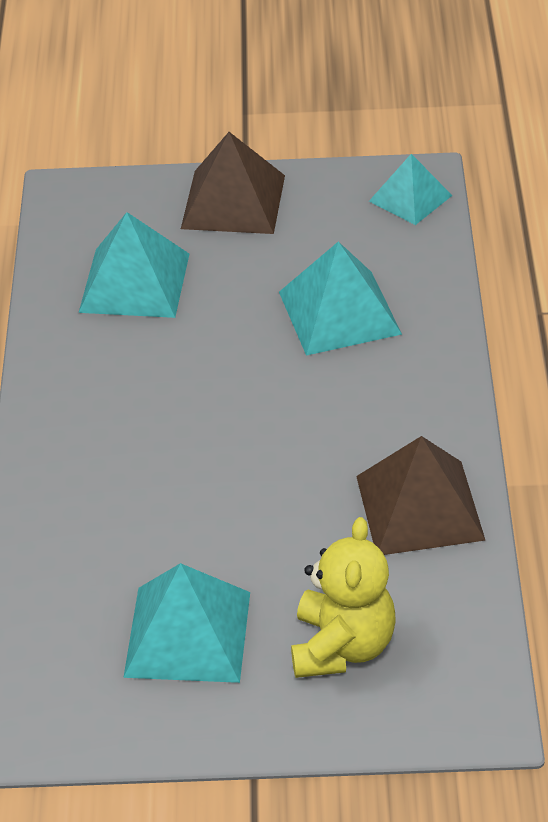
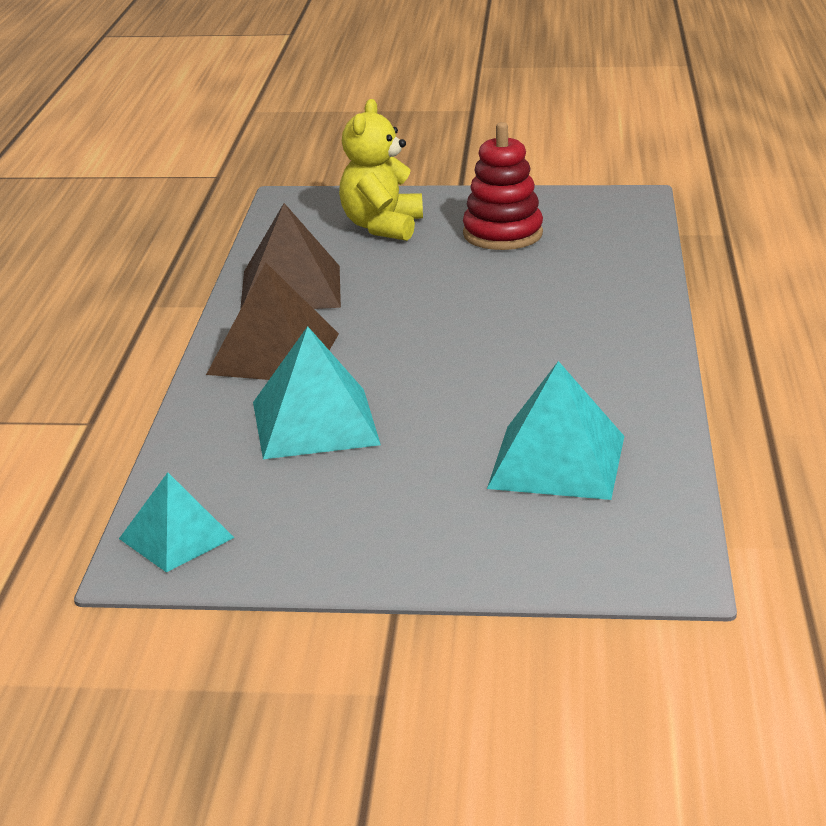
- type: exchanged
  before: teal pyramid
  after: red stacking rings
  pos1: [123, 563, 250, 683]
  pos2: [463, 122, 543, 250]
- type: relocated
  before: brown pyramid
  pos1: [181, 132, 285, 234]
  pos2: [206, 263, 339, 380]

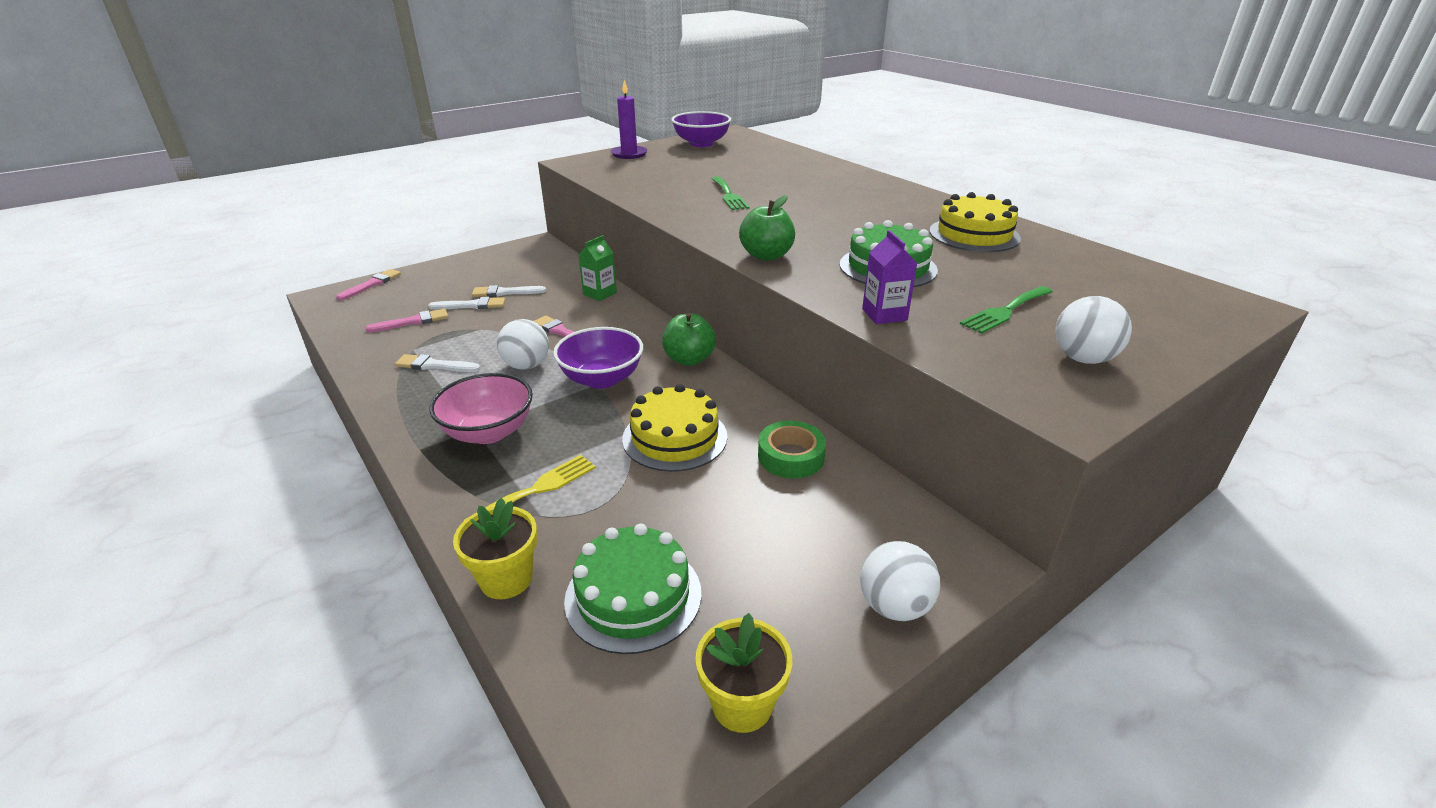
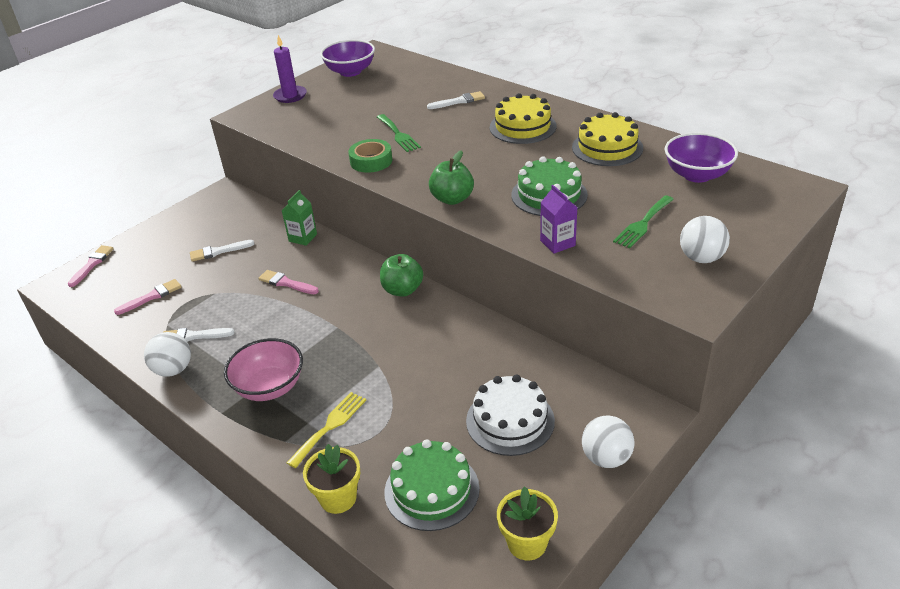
- type: relocated
  before: pure white paintbrush
  pos1: [428, 297, 505, 310]
  pos2: [427, 91, 485, 109]
- type: relocated
  before: pure white ball
  pos1: [497, 319, 549, 370]
  pos2: [144, 332, 191, 377]
- type: relocated
  before: royal purple bowl
  pos1: [553, 327, 643, 389]
  pos2: [665, 133, 738, 183]
- type: relocated
  before: bright yellow layer cake
  pos1: [622, 384, 727, 472]
  pos2: [490, 93, 557, 144]
- type: relocated
  before: green roll of tape
  pos1: [758, 421, 826, 479]
  pos2: [348, 139, 392, 173]
- type: appeared
  after: pure white layer cake
  pos2: [466, 375, 555, 456]

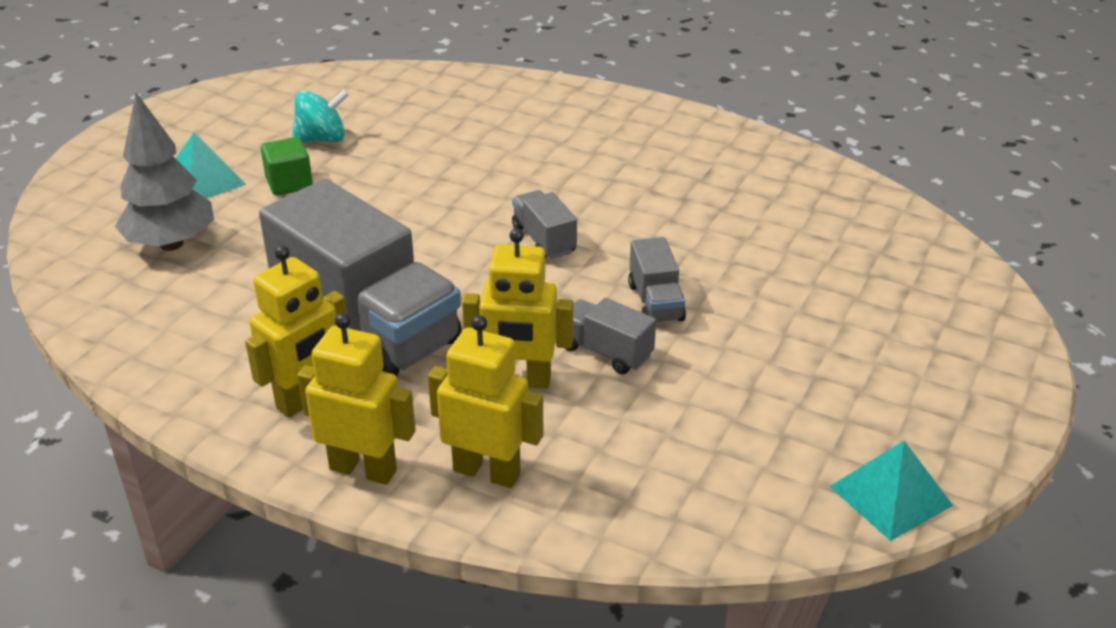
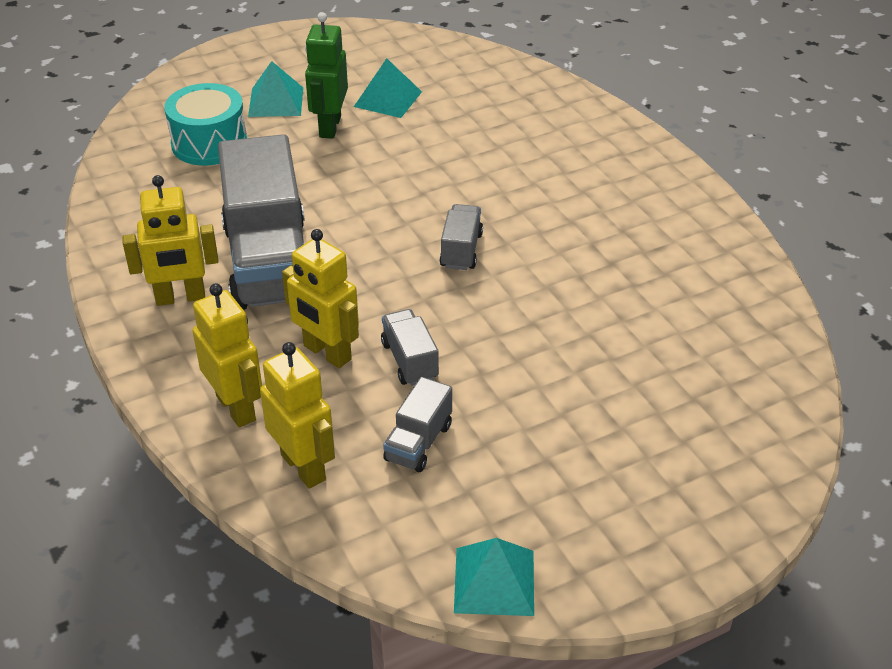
- type: exchanged
  before: gray tree
  after: teal snare drum
  pos1: [115, 93, 214, 251]
  pos2: [165, 83, 247, 166]
- type: exchanged
  before: green cube
  after: green robot figure
  pos1: [261, 137, 313, 196]
  pos2: [305, 12, 348, 139]
- type: exchanged
  before: teal spinning top
  after: teal pyramid
  pos1: [292, 89, 349, 142]
  pos2: [354, 58, 422, 118]
- type: relocated
  before: bright yellow robot figure
  pos1: [297, 313, 416, 485]
  pos2: [260, 342, 335, 489]
- type: relocated
  before: gray toy truck
  pos1: [628, 237, 686, 323]
  pos2: [383, 377, 452, 472]

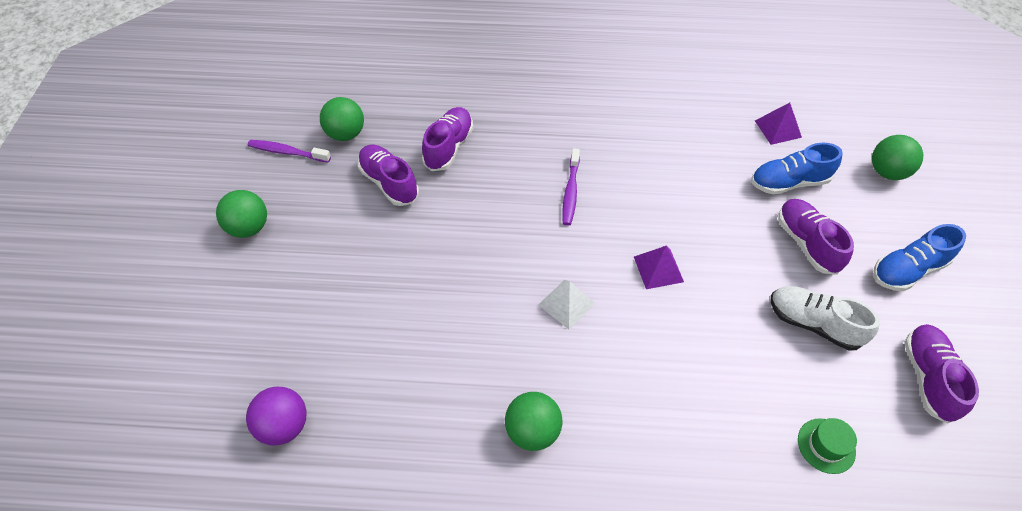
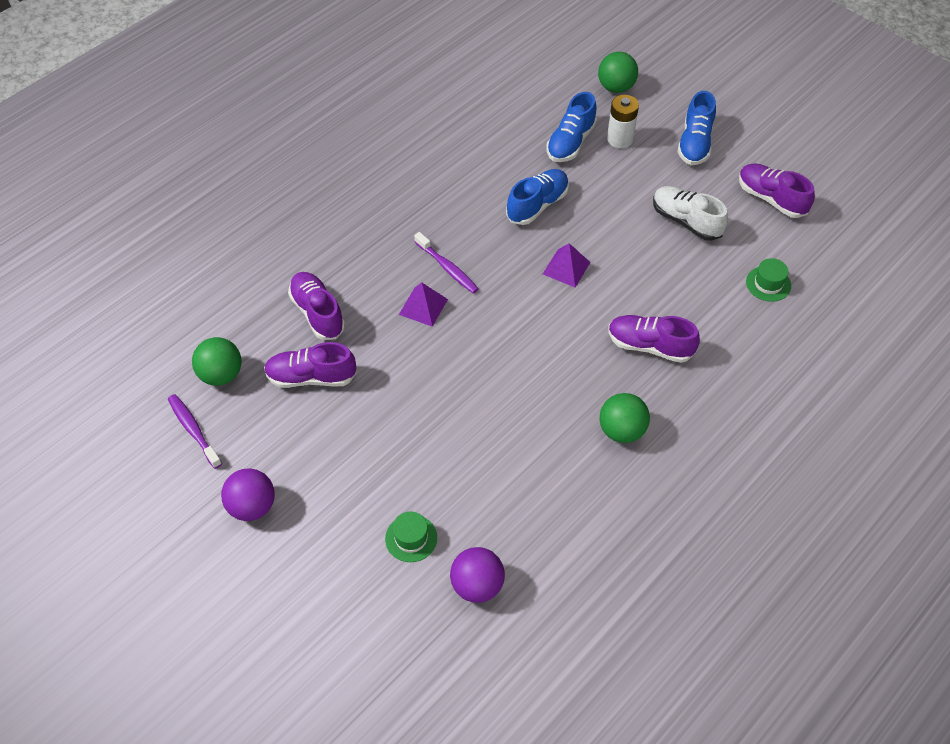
- type: colour
  before: green ball
  after: royal purple ball
  pos1: [216, 190, 267, 238]
  pos2: [221, 468, 275, 521]
- type: spun
  before: royal purple dental brush
  pos1: [248, 140, 331, 163]
  pos2: [168, 394, 222, 469]
  turn: 90
- type: missing
  before: pure white pyramid
  pos1: [538, 280, 595, 329]
- type: relocated
  before: royal purple pyramid
  pos1: [755, 103, 802, 145]
  pos2: [399, 283, 448, 327]
- type: spun
  before: pure white sneaker
  pos1: [771, 286, 880, 351]
  pos2: [653, 186, 728, 241]
  turn: 60
- type: relocated
  before: royal purple sneaker
  pos1: [778, 199, 854, 274]
  pos2: [608, 315, 700, 363]
- type: appeared
  after: green top hat
  pos2: [385, 511, 437, 562]
- type: appeared
  after: cobalt sneaker
  pos2: [506, 169, 569, 225]
- type: appeared
  after: pure white power cell
  pos2: [607, 95, 639, 148]

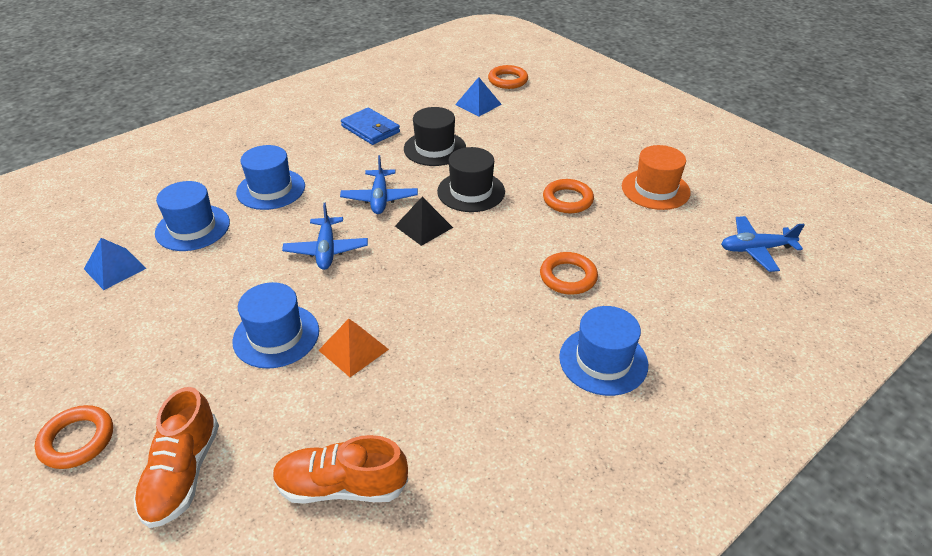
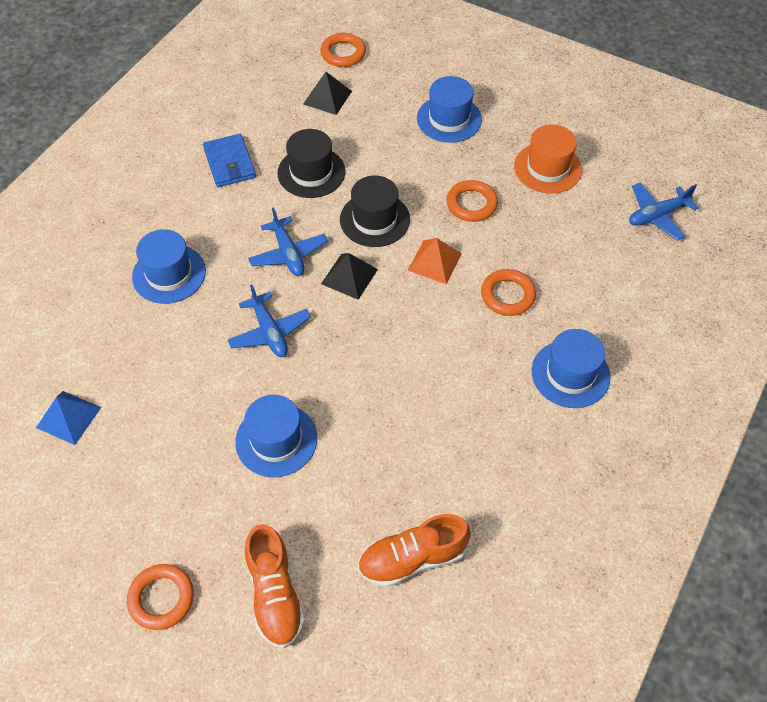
- type: relocated
  before: cobalt top hat
  pos1: [155, 181, 230, 251]
  pos2: [417, 76, 482, 143]
- type: relocated
  before: orange pyramid
  pos1: [318, 319, 389, 377]
  pos2: [407, 238, 462, 284]
- type: spun
  before: cobalt card wallet
  pos1: [341, 108, 400, 145]
  pos2: [203, 134, 256, 187]
  turn: 45
- type: colour
  before: cobalt pyramid
  after: jet-black pyramid
  pos1: [455, 77, 502, 116]
  pos2: [303, 72, 352, 115]

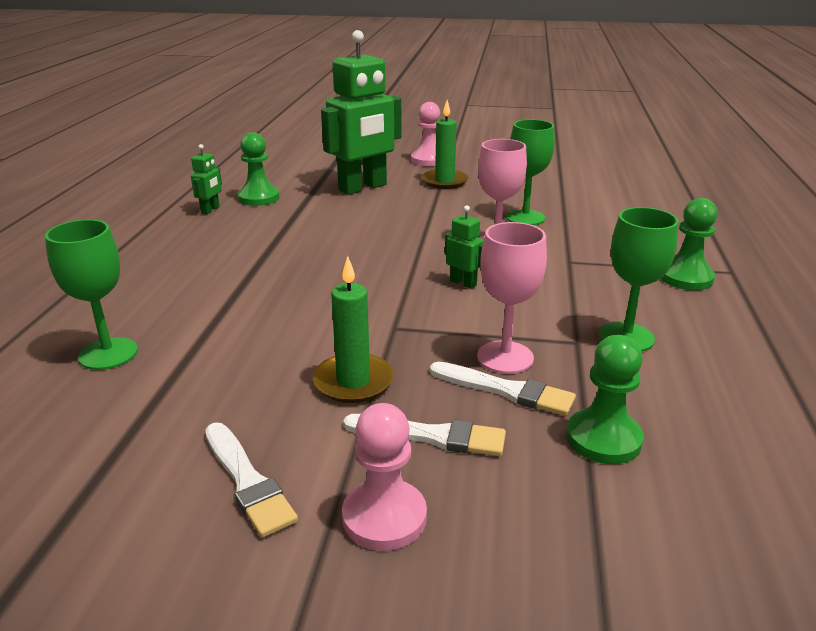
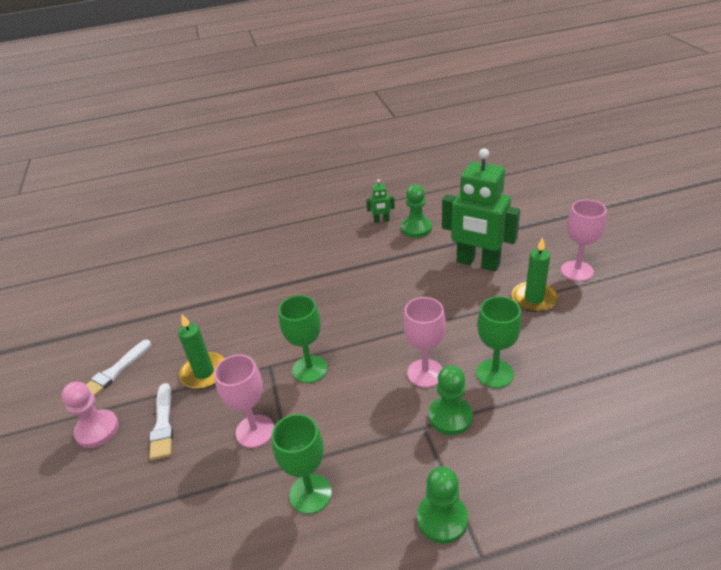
- type: relocated
  before: green chalice
  pos1: [45, 219, 138, 370]
  pos2: [279, 295, 328, 383]
- type: exchanged
  before: rose-pink chess pawn
  after: rose-pink chalice
  pos1: [411, 102, 440, 166]
  pos2: [561, 200, 607, 281]
- type: missing
  before: pure white paintbrush
  pos1: [430, 362, 576, 416]
- type: missing
  before: green robot figure
  pos1: [445, 205, 484, 289]
- type: relocated
  before: green chess pawn
  pos1: [566, 335, 644, 464]
  pos2: [429, 365, 473, 435]

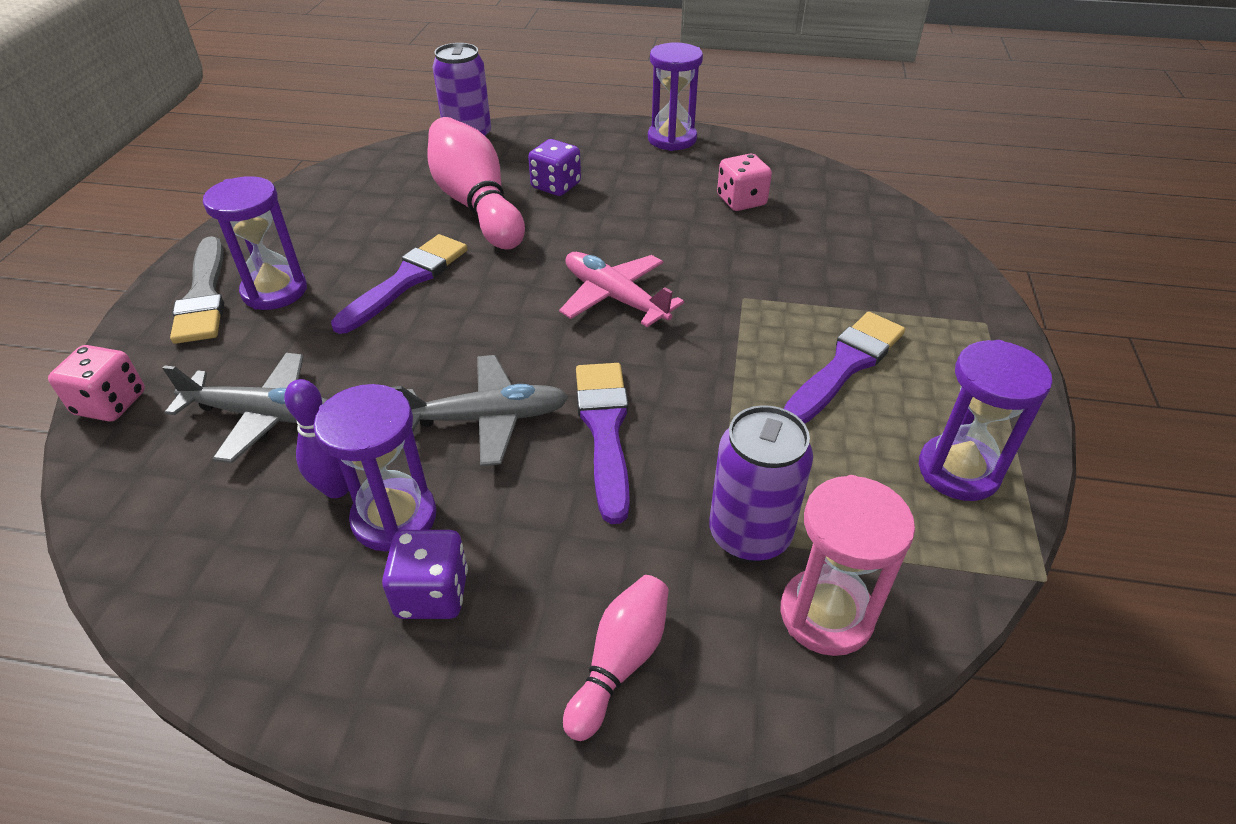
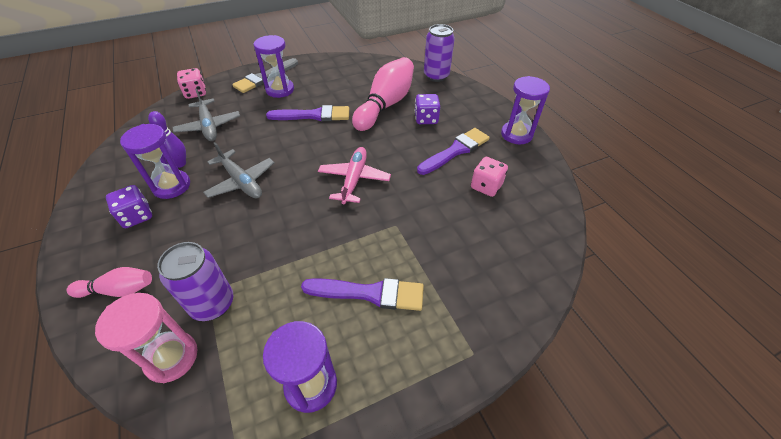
- type: relocated
  before: royal purple paintbrush
  pos1: [576, 363, 630, 524]
  pos2: [417, 128, 490, 175]

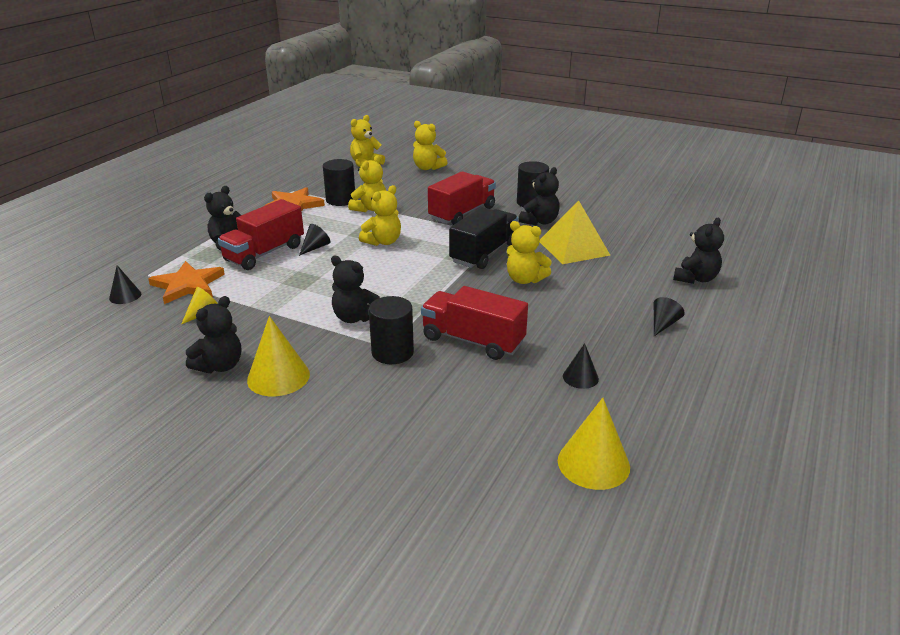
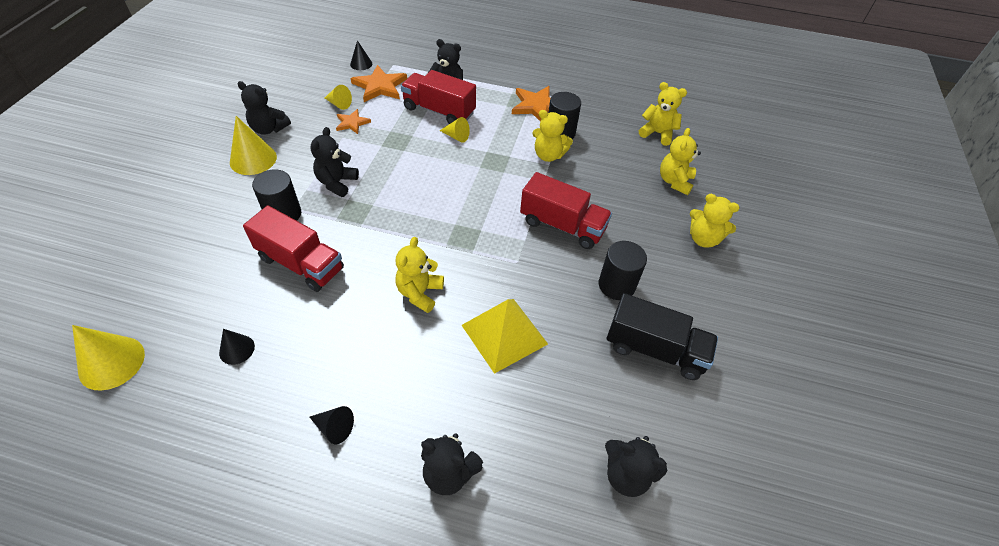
- type: colour
  before: jet-black cone shape
  after: bright yellow cone shape
  pos1: [299, 224, 330, 256]
  pos2: [439, 117, 470, 143]
- type: relocated
  before: bright yellow teddy bear
  pos1: [359, 185, 401, 246]
  pos2: [690, 194, 740, 248]
- type: spun
  before: red toy truck
  pos1: [421, 286, 528, 360]
  pos2: [243, 205, 344, 292]
  turn: 105
- type: relocated
  before: jet-black toy truck
  pos1: [449, 207, 518, 269]
  pos2: [607, 293, 718, 380]
- type: relocated
  before: jet-black teddy bear
  pos1: [519, 167, 560, 226]
  pos2: [605, 436, 667, 497]
- type: appeared
  after: orange five-pointed star
  pos2: [336, 109, 371, 134]

